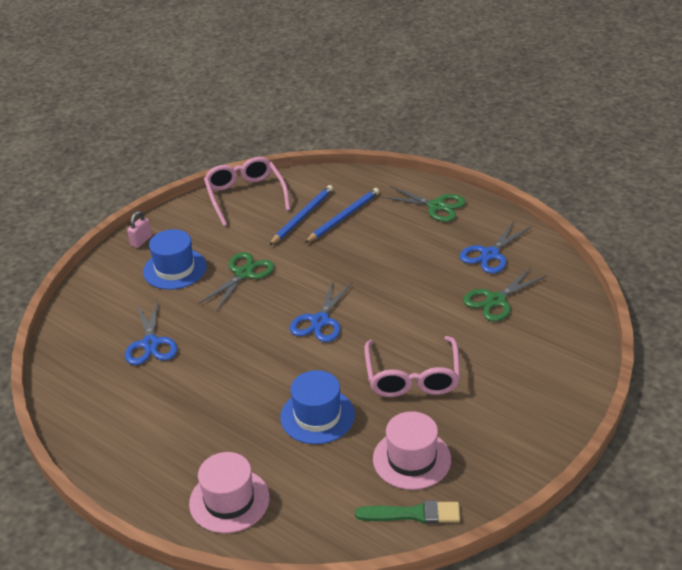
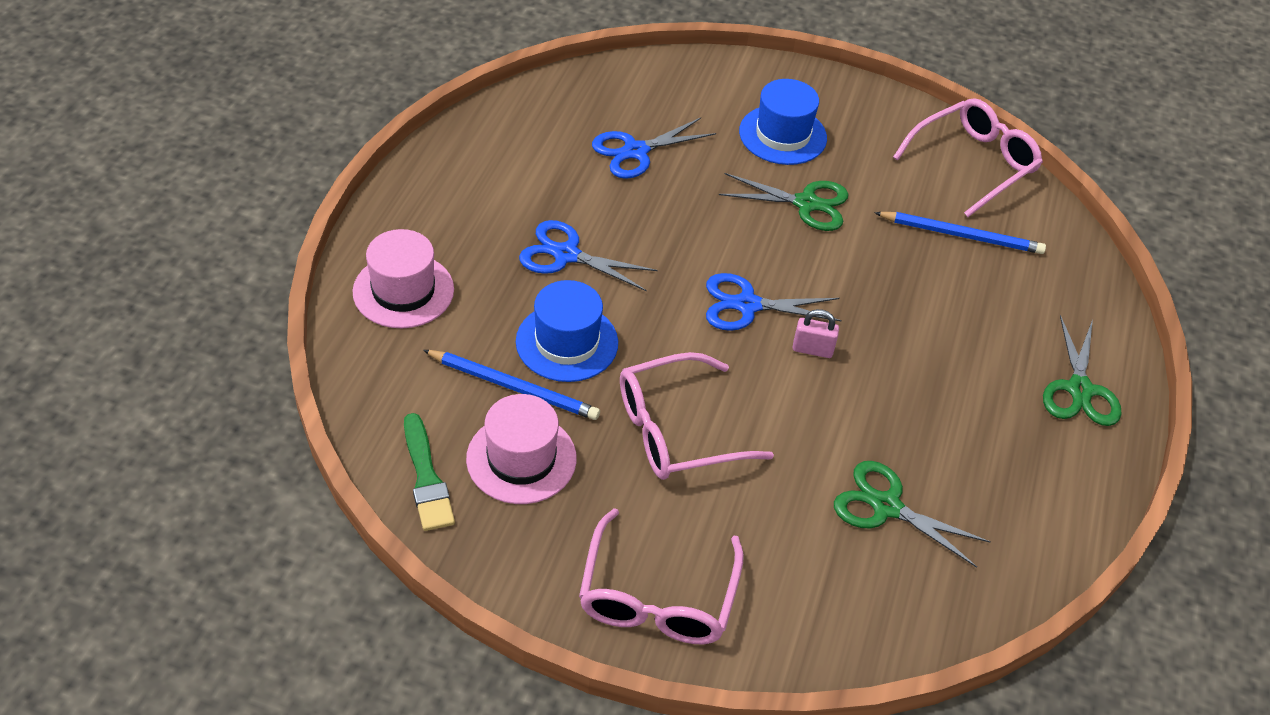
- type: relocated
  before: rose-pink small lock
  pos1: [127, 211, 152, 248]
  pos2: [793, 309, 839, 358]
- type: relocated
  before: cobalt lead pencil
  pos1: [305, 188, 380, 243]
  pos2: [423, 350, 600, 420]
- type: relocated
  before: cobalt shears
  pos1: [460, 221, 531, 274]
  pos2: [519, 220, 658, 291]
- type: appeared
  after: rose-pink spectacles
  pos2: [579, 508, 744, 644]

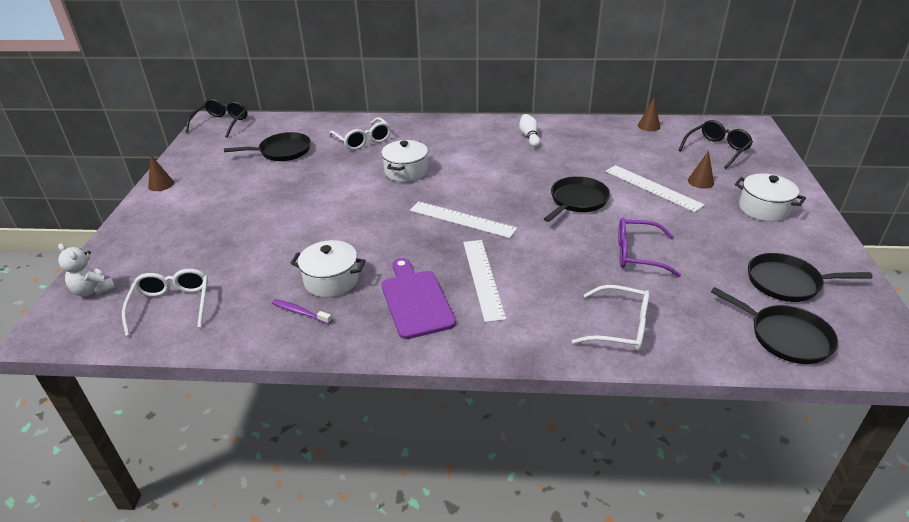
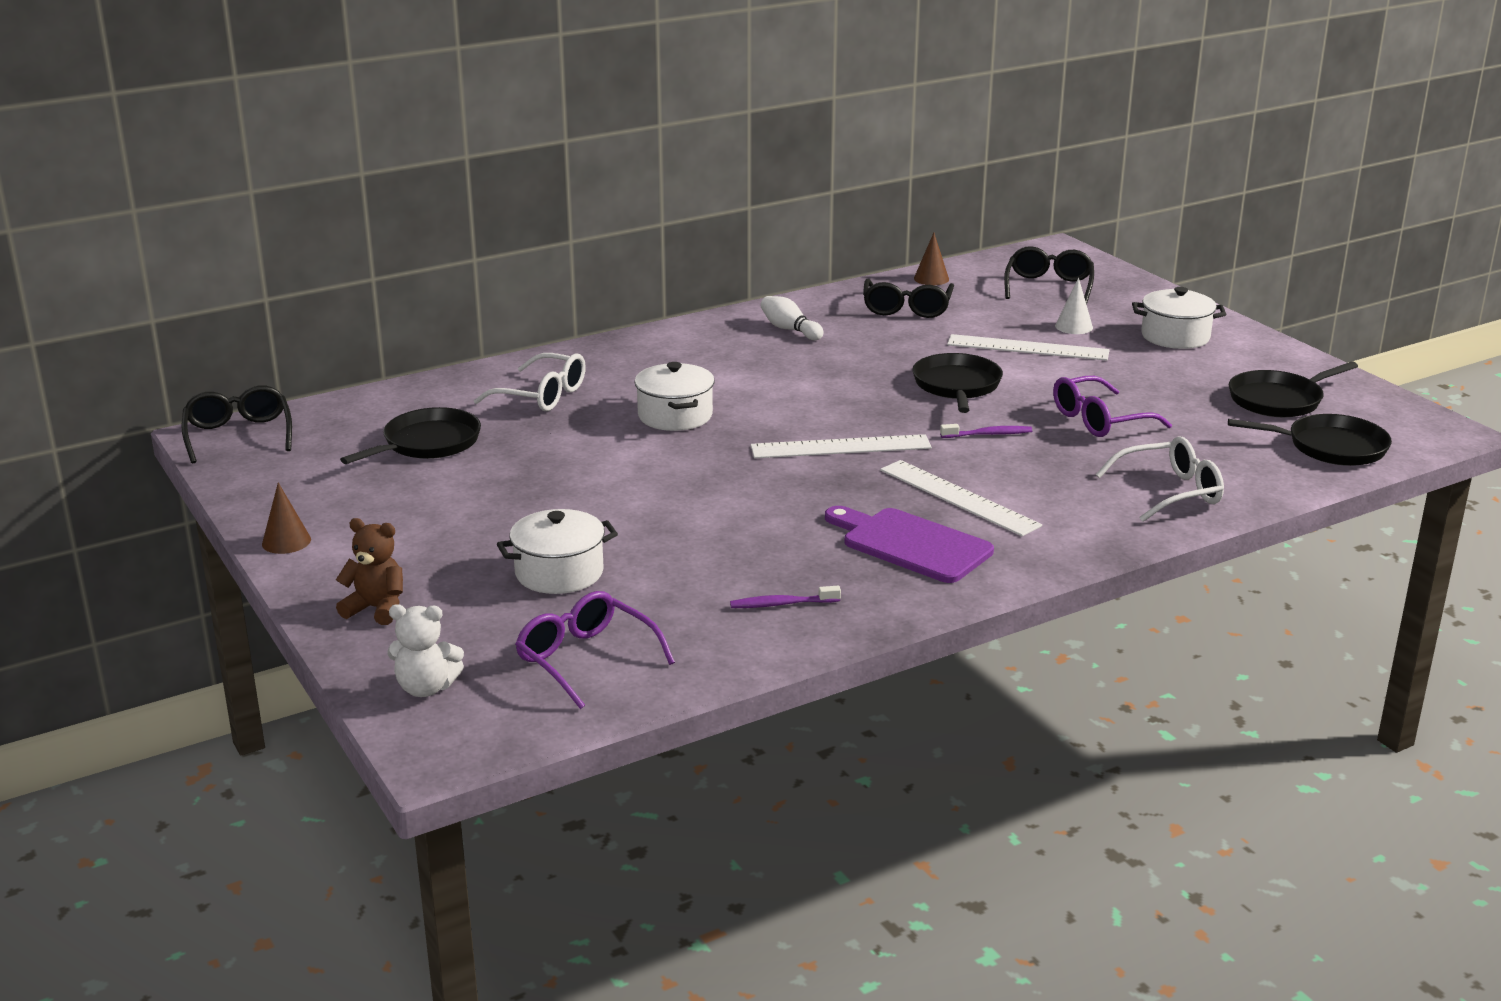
- type: colour
  before: pure white spectacles
  after: royal purple spectacles
  pos1: [122, 269, 208, 336]
  pos2: [515, 591, 675, 709]
- type: relocated
  before: pure white pot
  pos1: [290, 240, 366, 297]
  pos2: [497, 509, 618, 594]
- type: colour
  before: brown cone shape
  after: pure white cone shape
  pos1: [688, 150, 714, 189]
  pos2: [1055, 278, 1093, 334]
- type: appeared
  after: brown teddy bear
  pos2: [336, 518, 403, 625]
- type: appeared
  after: jet-black spectacles
  pos2: [863, 279, 954, 318]
- type: appeared
  after: royal purple dental brush
  pos2: [940, 424, 1032, 438]

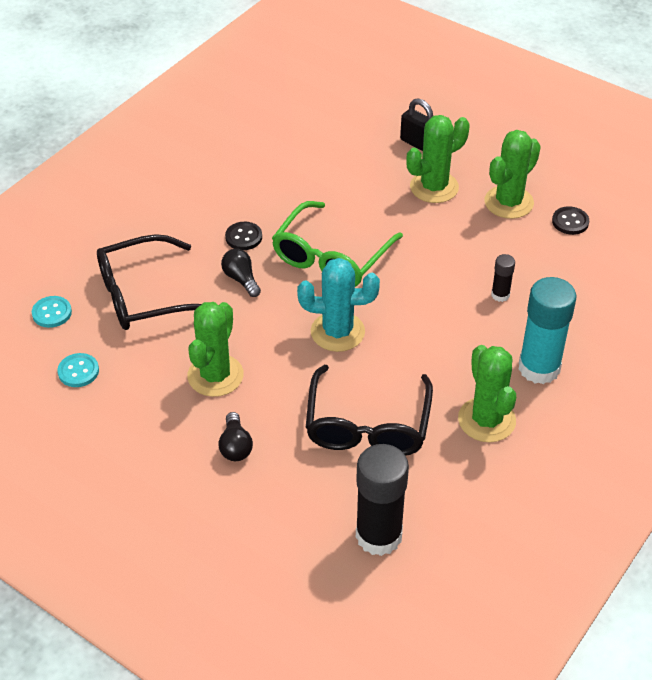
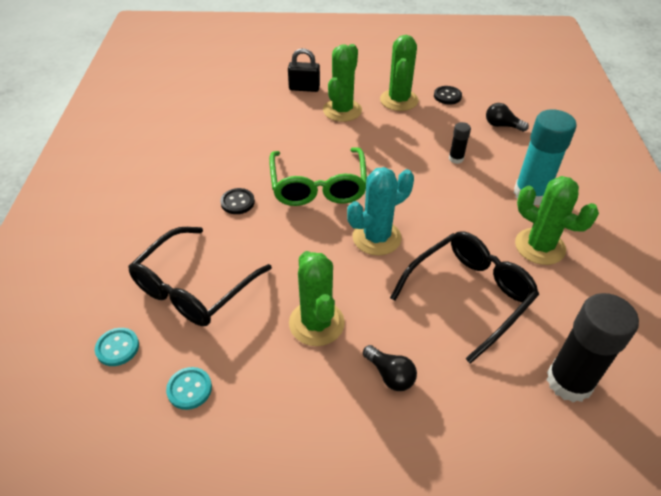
- type: relocated
  before: jet-black lightbulb
  pos1: [221, 249, 261, 297]
  pos2: [486, 103, 529, 132]
- type: spun
  before: jet-black spectacles
  pos1: [306, 365, 433, 456]
  pos2: [390, 231, 539, 364]
  turn: -105

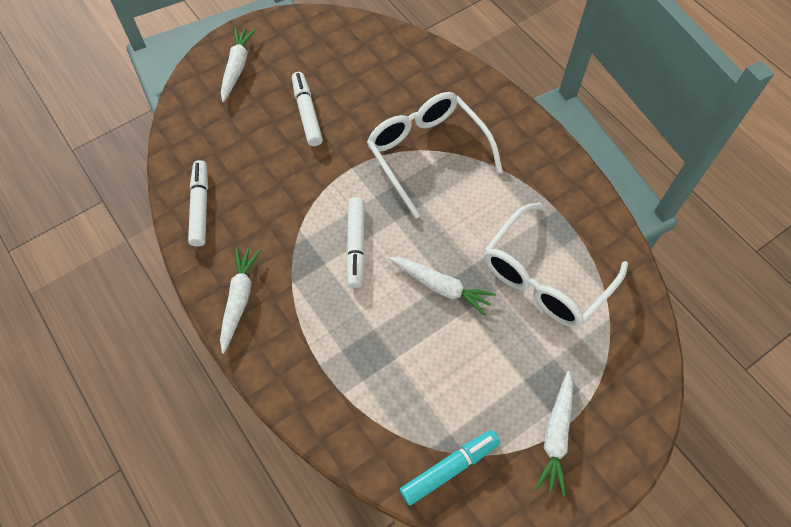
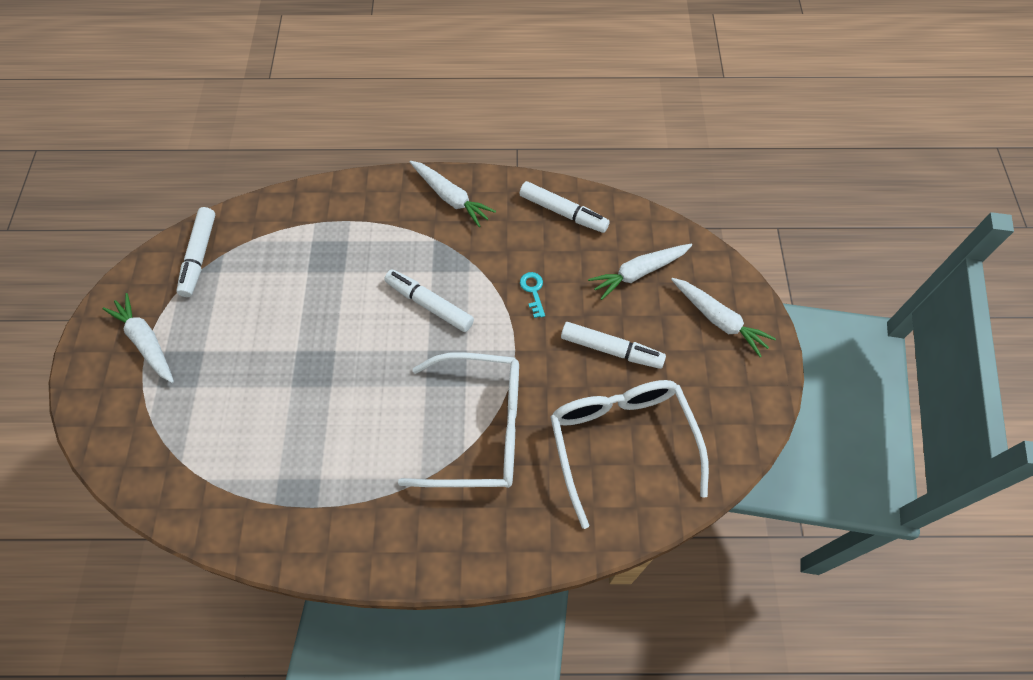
- type: relocated
  before: pure white root vegetable
  pos1: [388, 257, 496, 316]
  pos2: [588, 244, 692, 300]
- type: colour
  before: teal marker pen
  after: pure white marker pen
  pos1: [400, 430, 500, 506]
  pos2: [176, 207, 215, 297]
- type: relocated
  before: pure white spectacles
  pos1: [484, 203, 628, 327]
  pos2: [550, 380, 709, 529]
- type: appeared
  after: teal key
  pos2: [520, 272, 545, 318]

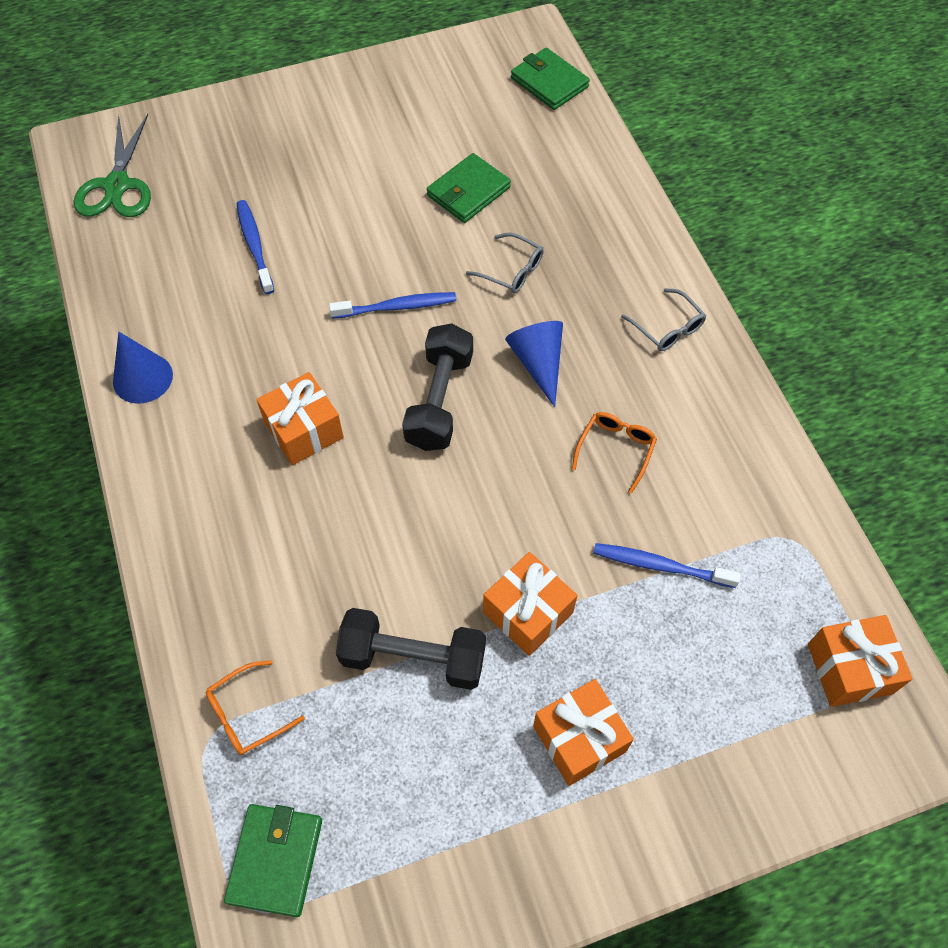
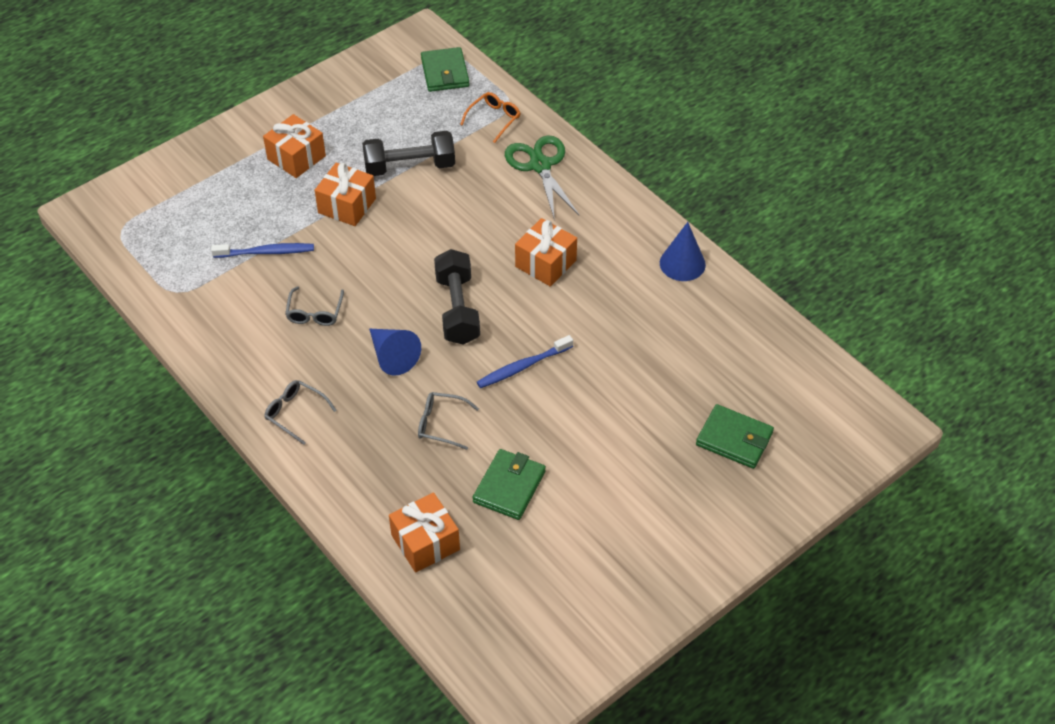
- type: relocated
  before: green shears
  pos1: [74, 114, 151, 217]
  pos2: [505, 135, 579, 221]
- type: missing
  before: cobalt dental brush
  pos1: [236, 200, 274, 294]
- type: relocated
  before: green card wallet
  pos1: [511, 48, 590, 110]
  pos2: [696, 404, 774, 469]
- type: colour
  before: orange spectacles
  after: gray spectacles
  pos1: [572, 412, 657, 493]
  pos2: [285, 286, 344, 326]
- type: relocated
  before: orange gift
  pos1: [808, 615, 913, 707]
  pos2: [389, 492, 460, 573]

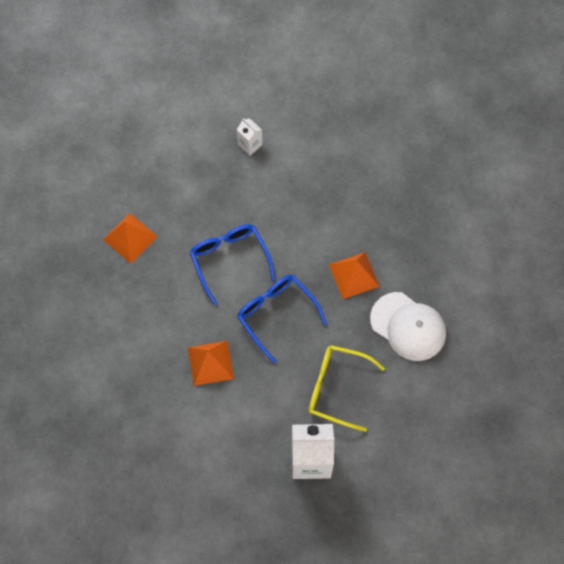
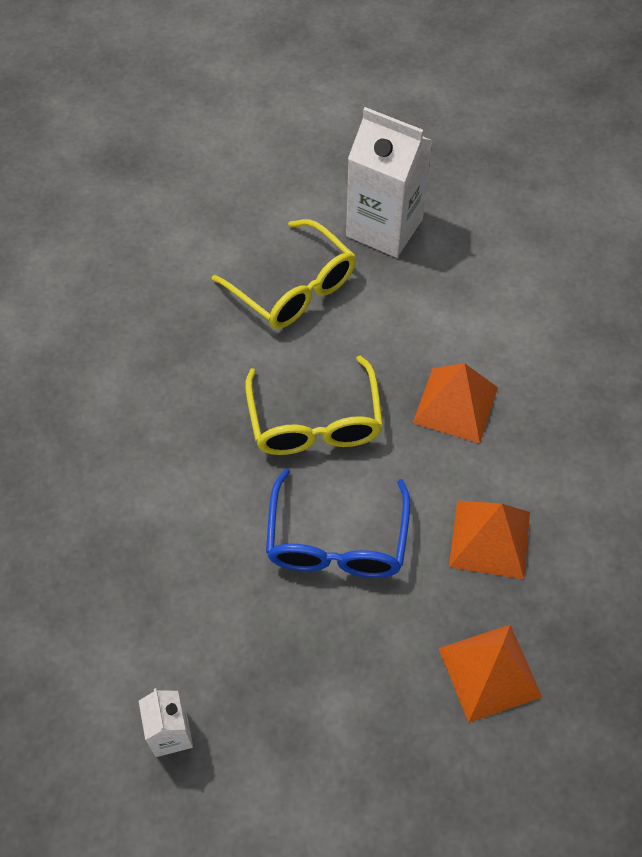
- type: colour
  before: cobalt spectacles
  after: bright yellow spectacles
  pos1: [237, 275, 327, 363]
  pos2: [245, 356, 383, 455]
- type: relocated
  before: orange pyramid
  pos1: [328, 252, 379, 299]
  pos2: [449, 501, 530, 579]
- type: missing
  before: pure white baseball cap
  pos1: [370, 292, 446, 361]

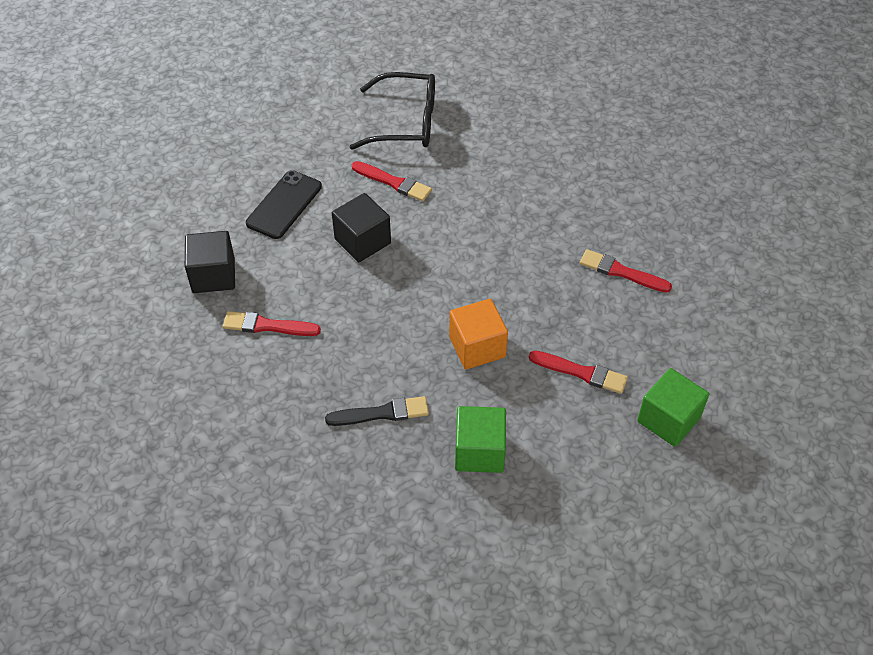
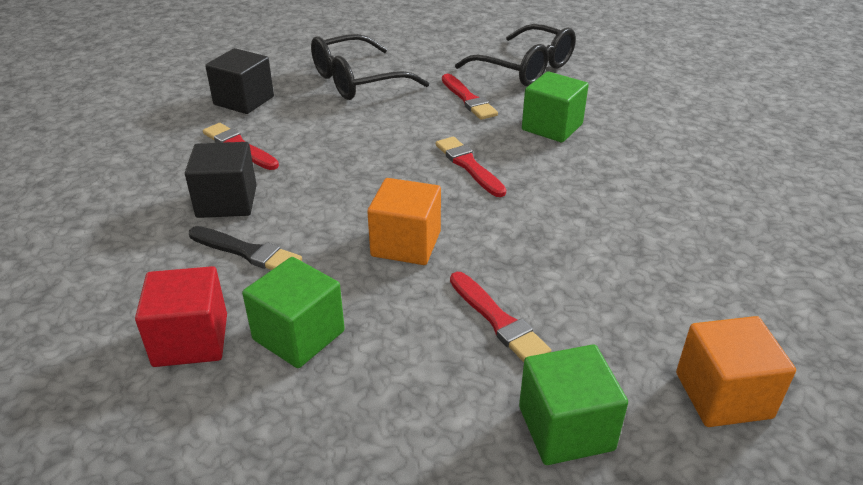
- type: exchanged
  before: jet-black smartphone
  after: jet-black spectacles
  pos1: [246, 170, 322, 239]
  pos2: [311, 34, 429, 100]
- type: relocated
  before: jet-black cube
  pos1: [332, 193, 391, 262]
  pos2: [185, 142, 257, 218]
- type: relocated
  before: red paintbrush
  pos1: [580, 249, 672, 293]
  pos2: [436, 136, 506, 197]
- type: appeared
  after: red cube
  pos2: [135, 266, 227, 367]
- type: appeared
  after: green cube
  pos2: [522, 71, 589, 142]
- type: appeared
  after: orange cube
  pos2: [676, 316, 796, 427]

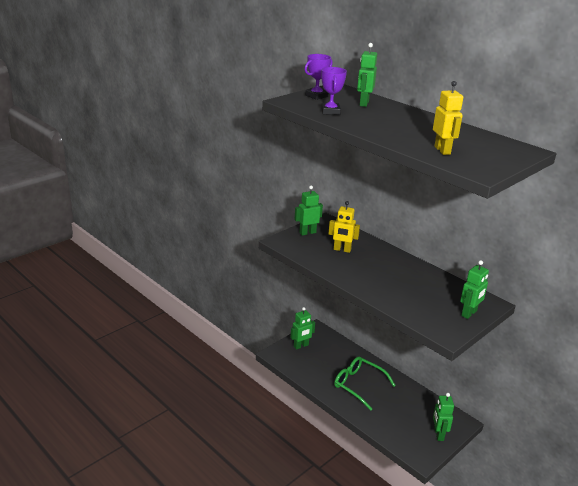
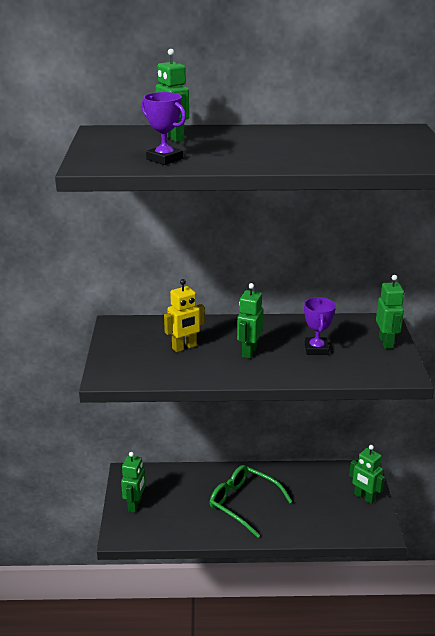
- type: relocated
  before: green robot figure
  pos1: [295, 186, 323, 236]
  pos2: [237, 283, 264, 359]
- type: relocated
  before: royal purple trophy
  pos1: [305, 54, 333, 100]
  pos2: [304, 297, 336, 355]
- type: spun
  before: green spectacles
  pos1: [334, 357, 396, 411]
  pos2: [209, 465, 293, 538]
  turn: 45
- type: missing
  before: bright yellow robot figure
  pos1: [433, 81, 463, 155]

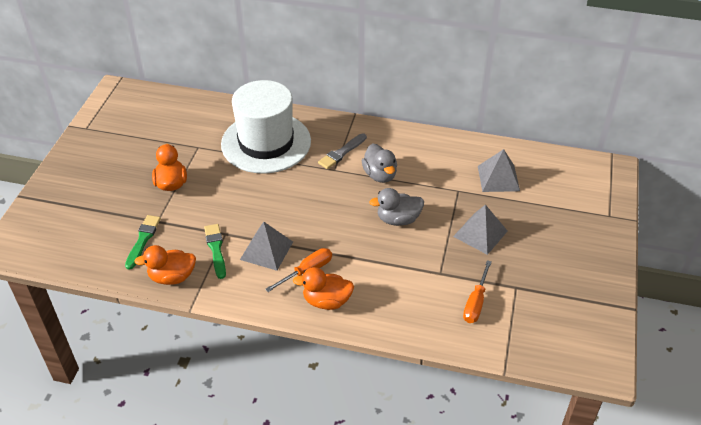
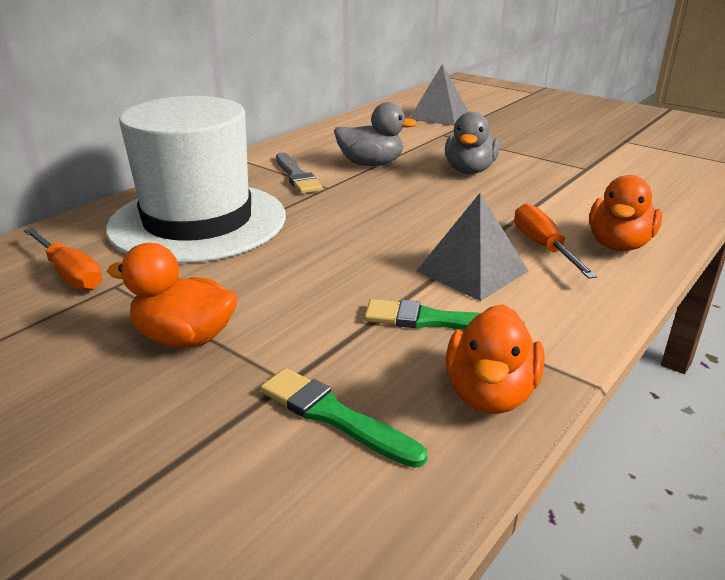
- type: missing
  before: gray pyramid
  pos1: [453, 205, 508, 255]
- type: relocated
  before: orange flat screwdriver
  pos1: [463, 260, 492, 323]
  pos2: [24, 228, 102, 291]

